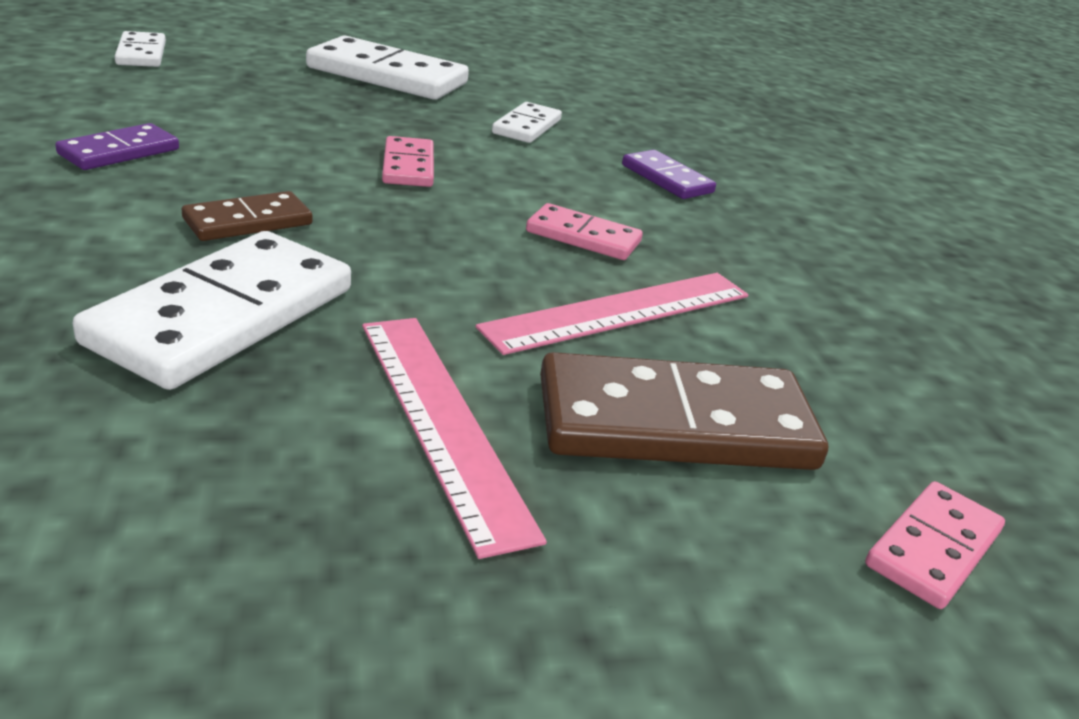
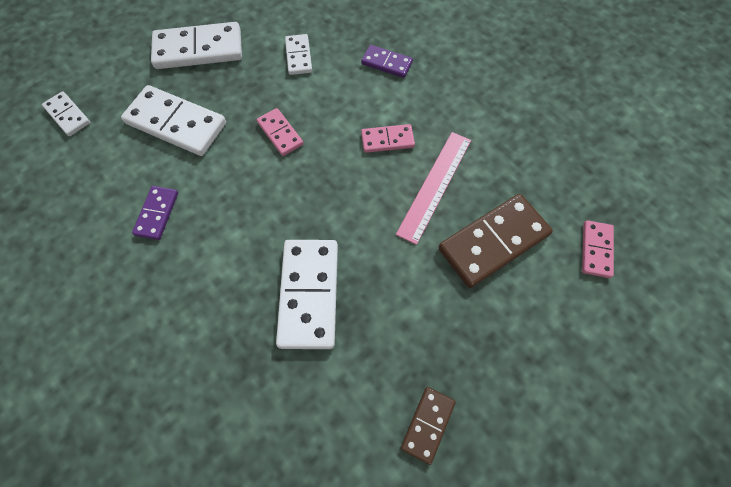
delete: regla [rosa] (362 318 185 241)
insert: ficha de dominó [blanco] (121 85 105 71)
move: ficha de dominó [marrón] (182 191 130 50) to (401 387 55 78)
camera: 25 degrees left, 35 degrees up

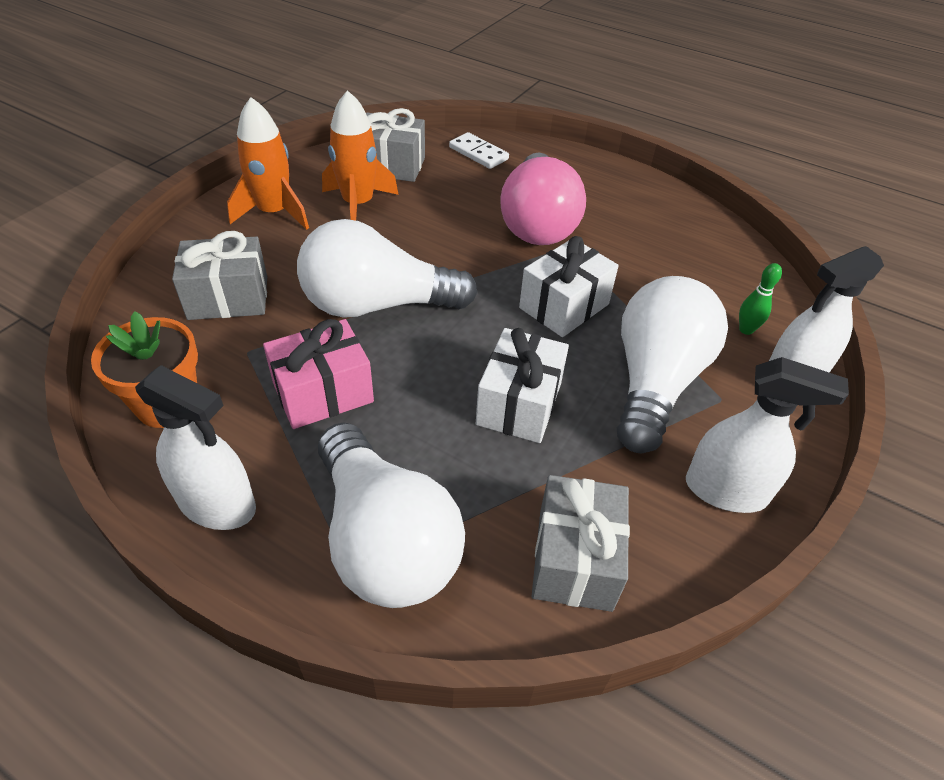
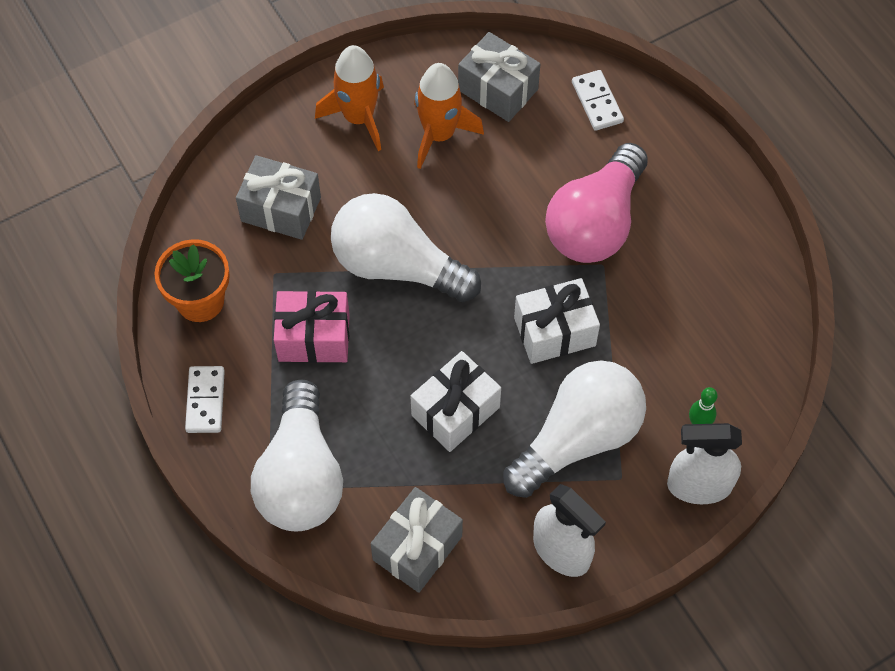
replace: pulverizador [blanco] (135 365 121 165) to ficha de dominó [blanco] (185 366 40 67)
camera: 30 degrees right, 15 degrees up

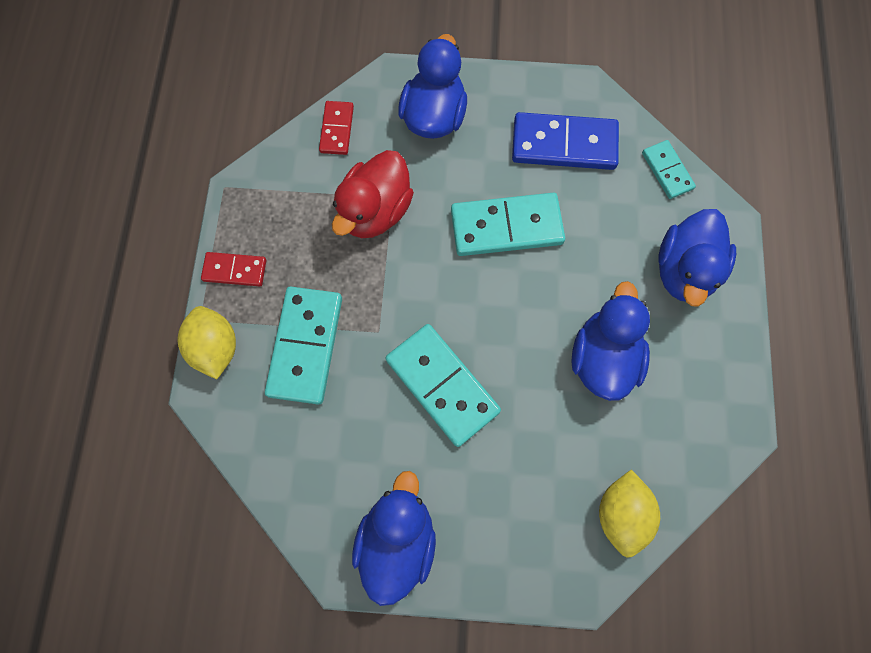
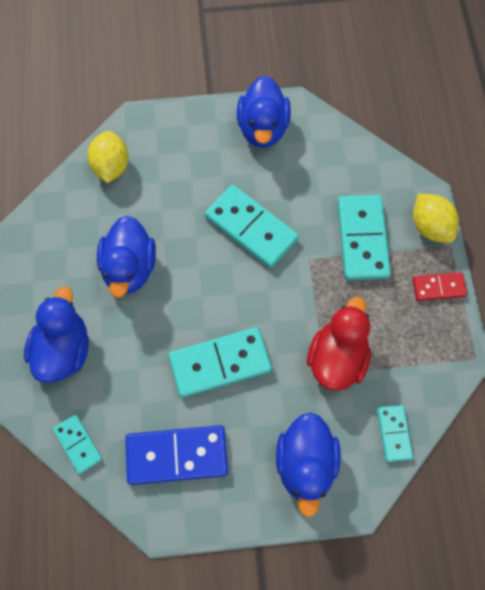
recolor: ficha de dominó [rojo] (319 101 35 54) to ficha de dominó [turquesa] (377 405 36 57)
camera: 170 degrees right, 5 degrees down

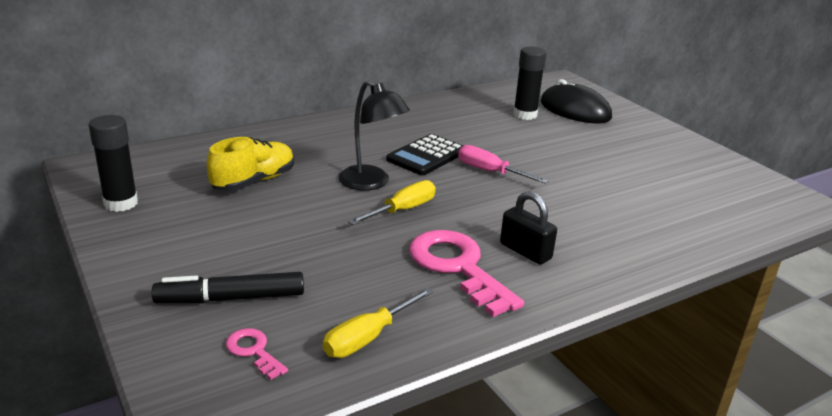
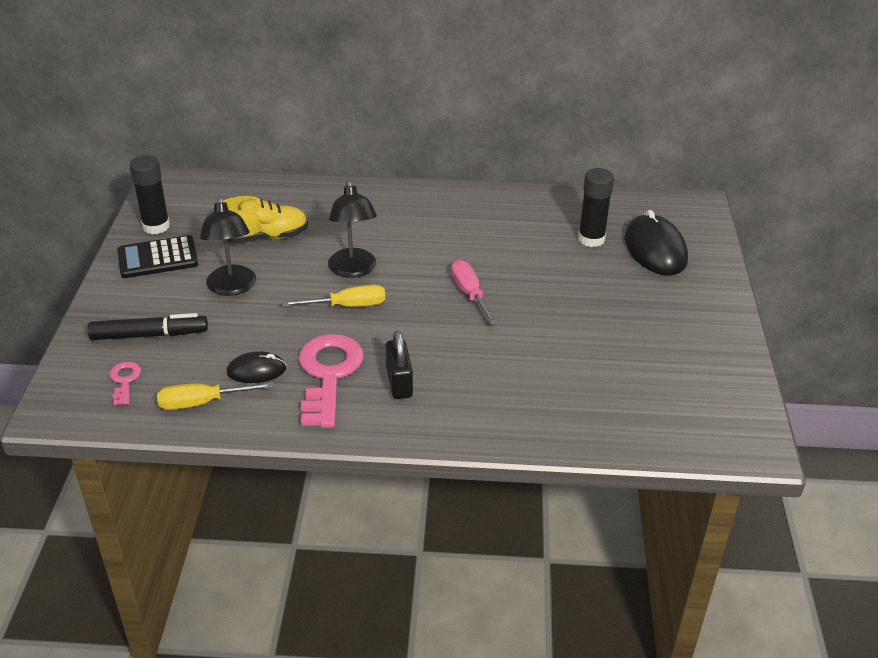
insert: lámpara [negro] (200 196 56 100); ratón [negro] (227 351 59 32)
move: calculadora [negro] (386 134 77 41) to (117 235 81 43)
rotate: rotulador [negro] (152 272 152 32) = (88 313 120 27) 150 degrees clockwise
camera: 35 degrees right, 10 degrees up

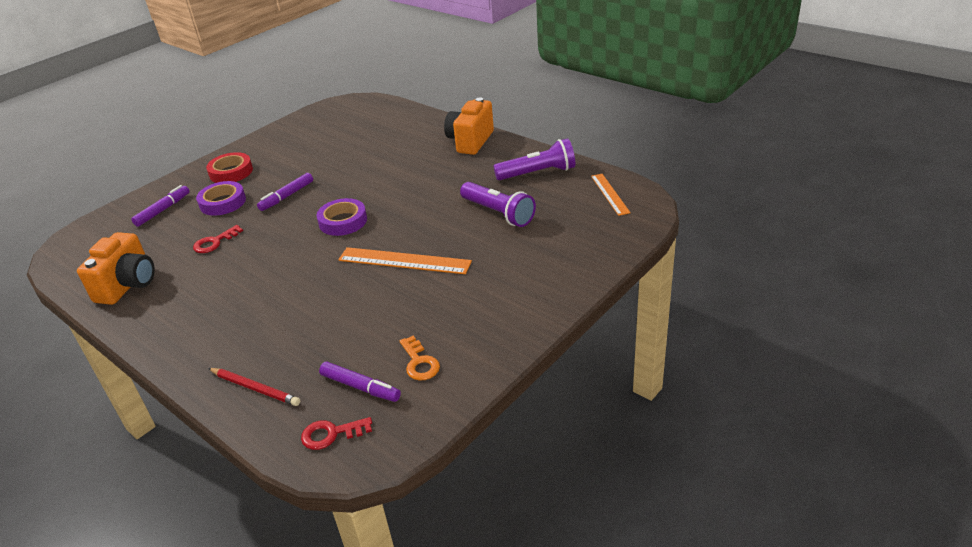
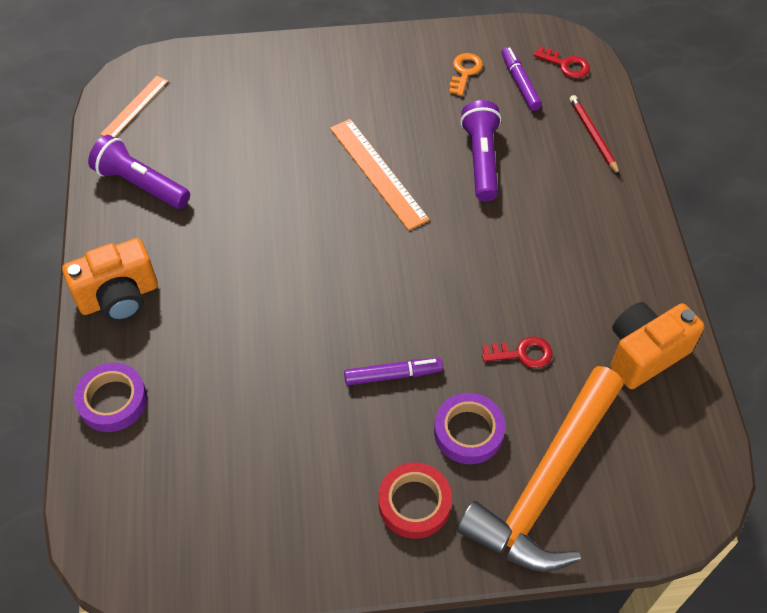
move: cinta adhesiva [morado] (317 198 50 38) to (74 363 73 69); lámpara de mano [morado] (460 182 76 45) to (460 100 42 101)
replace: rotulador [morado] (131 185 59 42) to martillo [naranja] (457 366 166 206)
camera: 140 degrees left, 20 degrees up

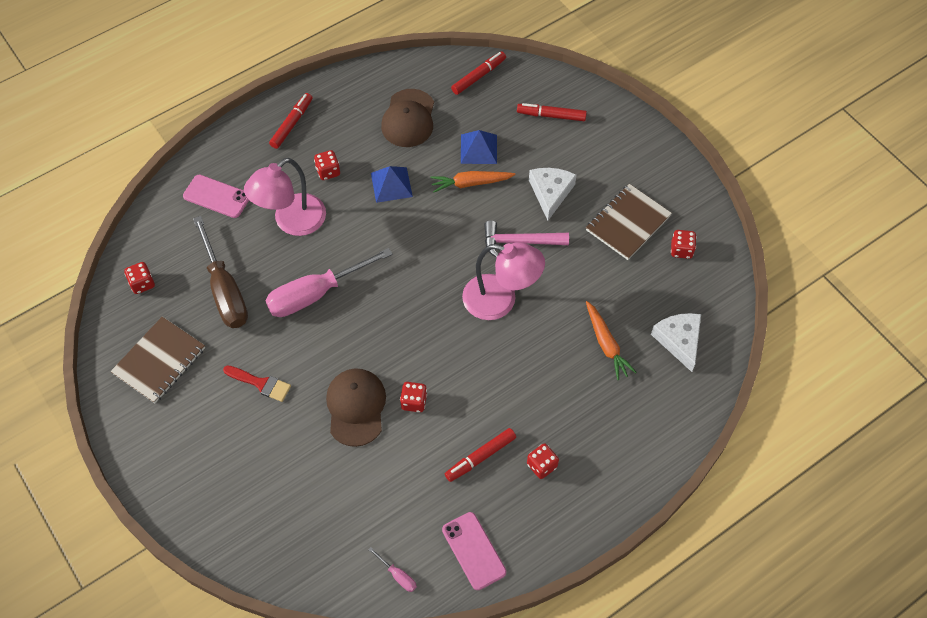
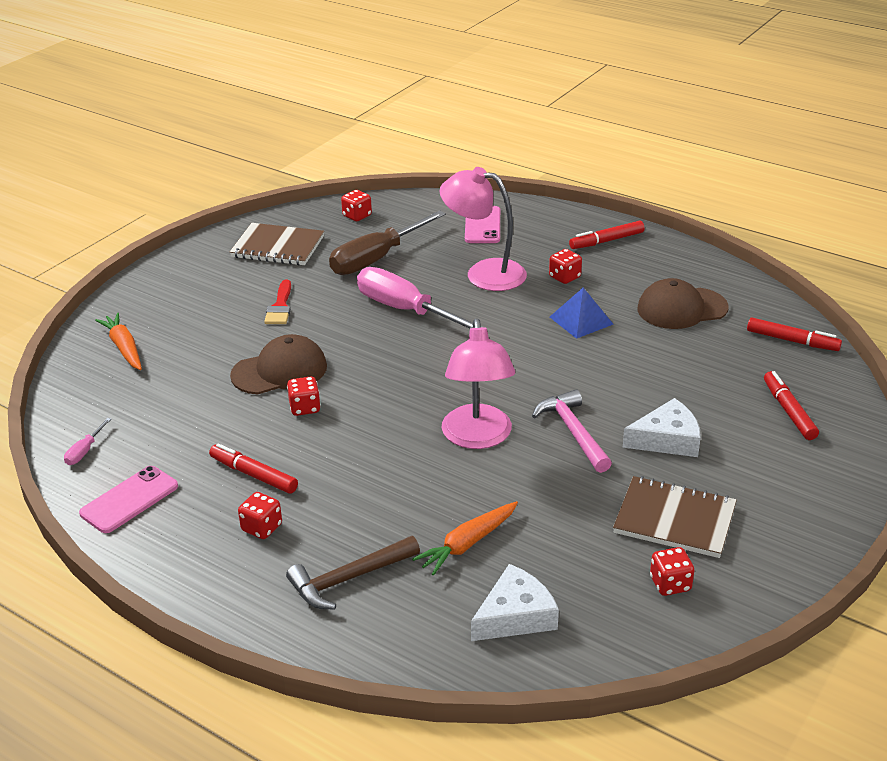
delete: pirámide [azul] (461 130 36 34)
insert: martillo [marrón] (286 536 134 73)
move: zanahoria [naranja] (430 171 86 22) to (95 313 47 57)
rotate: rotulador [rojo] (269 93 44 56) = (569 221 76 28) 150 degrees clockwise
camera: 70 degrees right, 25 degrees down

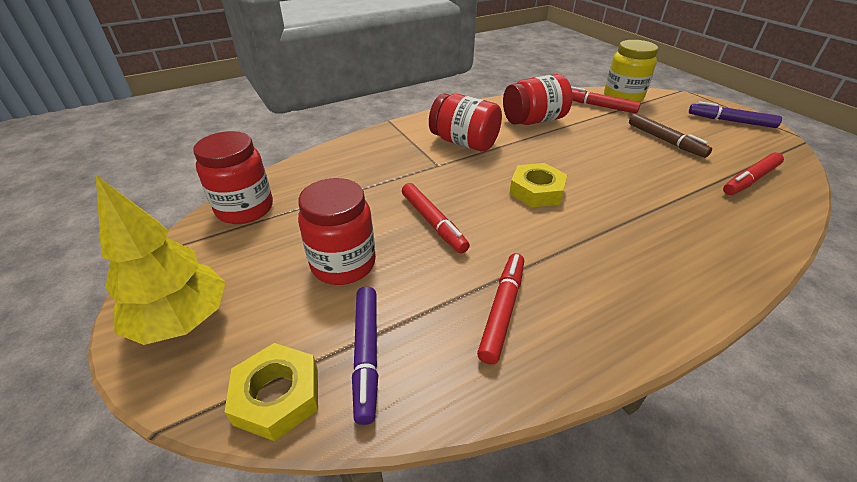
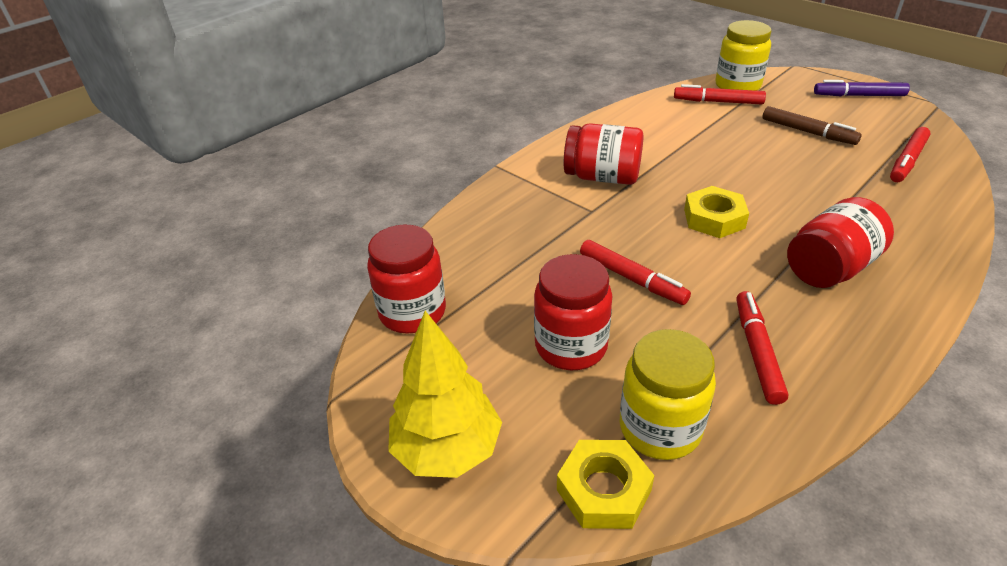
move: tarro [rojo] (503 74 70 51) to (787 197 107 91)
replace: rotulador [morado] (352 286 26 139) to tarro [amarillo] (620 329 96 131)
camera: 15 degrees left, 0 degrees up

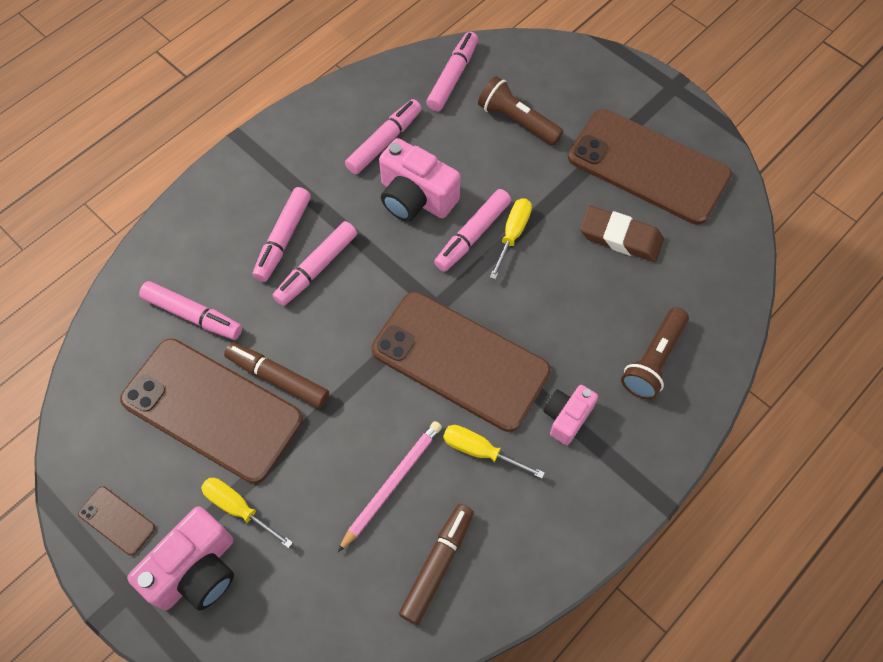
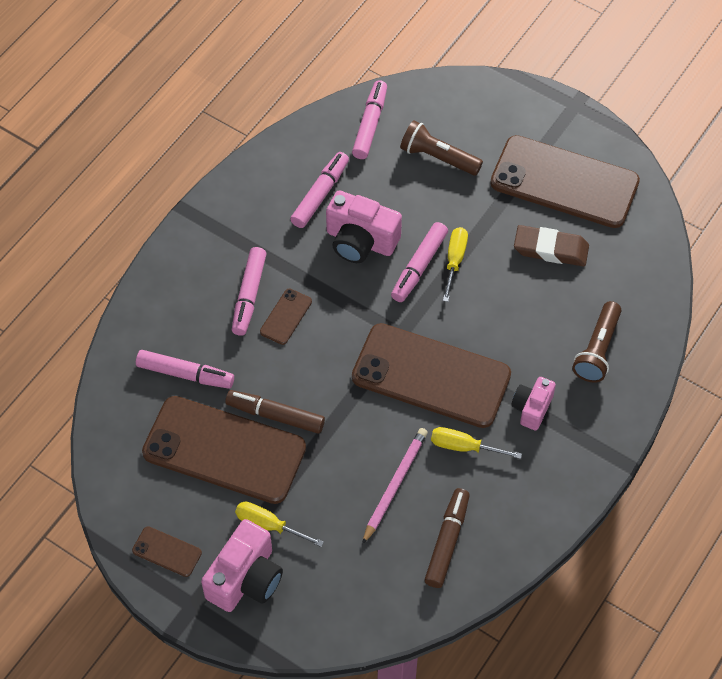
replace: rotulador [rosa] (273 221 84 85) to móvil [marrón] (260 289 52 56)
camera: 10 degrees left, 5 degrees down

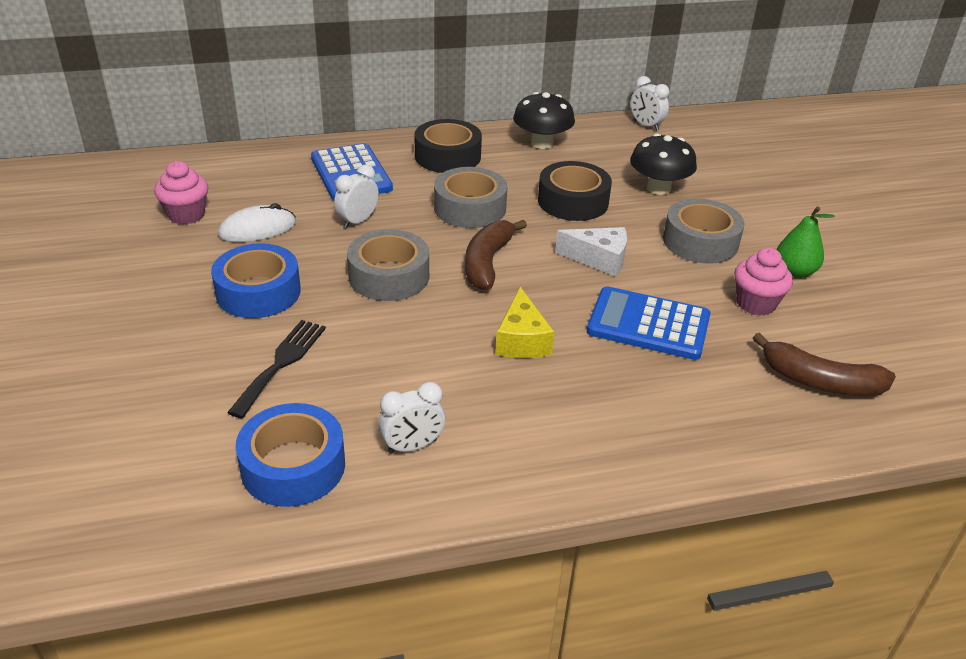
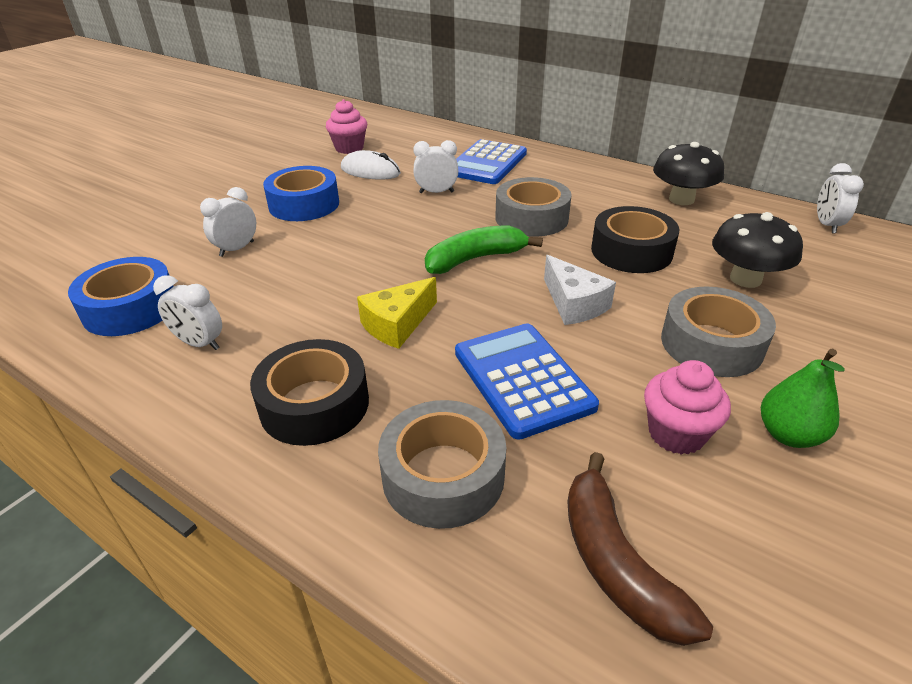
move: cinta adhesiva [negro] (414 119 68 54) to (250 339 119 107); cinta adhesiva [gris] (347 229 82 72) to (378 400 128 129)
replace: tenedor [negro] (227 320 99 98) to despertador [blanco] (200 187 56 70)
recolor: plátano [marrón] (465 220 62 70) to plátano [verde] (425 225 118 49)
camera: 50 degrees right, 0 degrees up

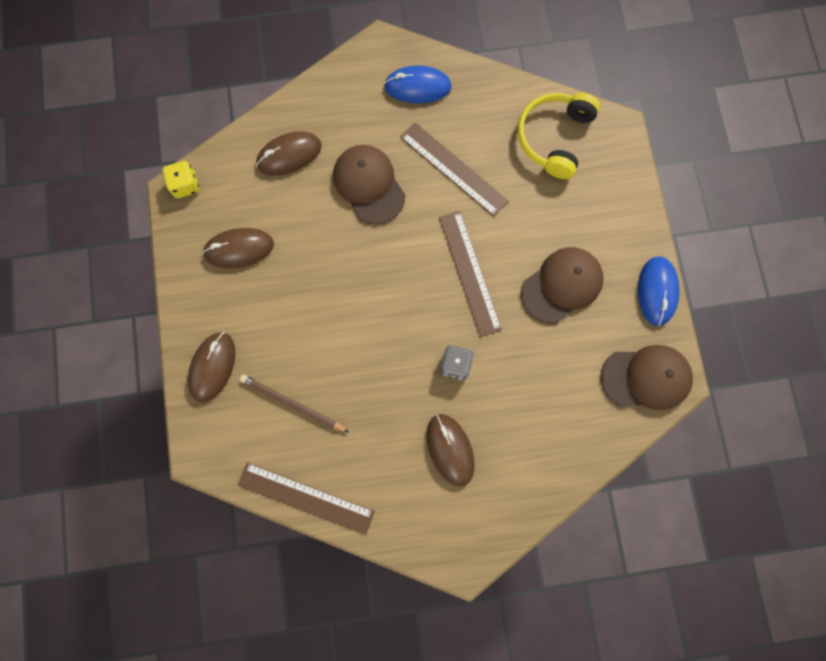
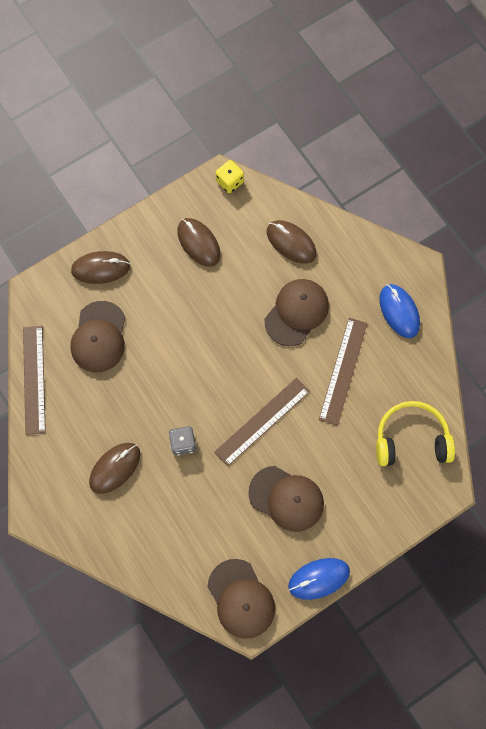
replace: lápiz [marrón] (240 375 109 57) to gorra [marrón] (71 301 54 71)
camera: 65 degrees right, 5 degrees down

